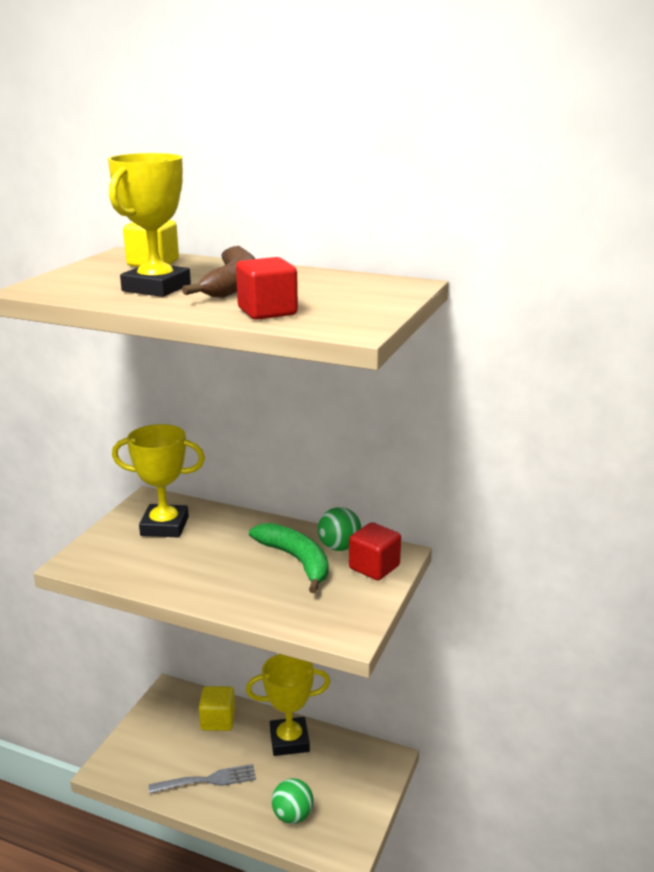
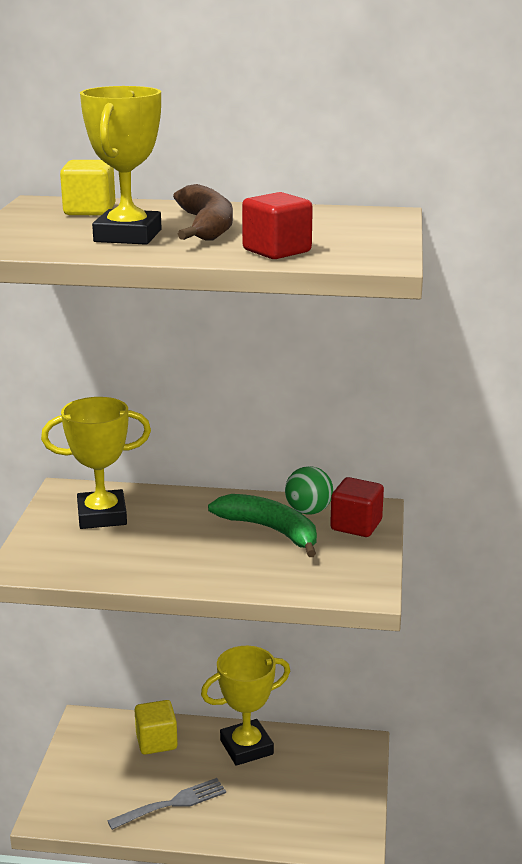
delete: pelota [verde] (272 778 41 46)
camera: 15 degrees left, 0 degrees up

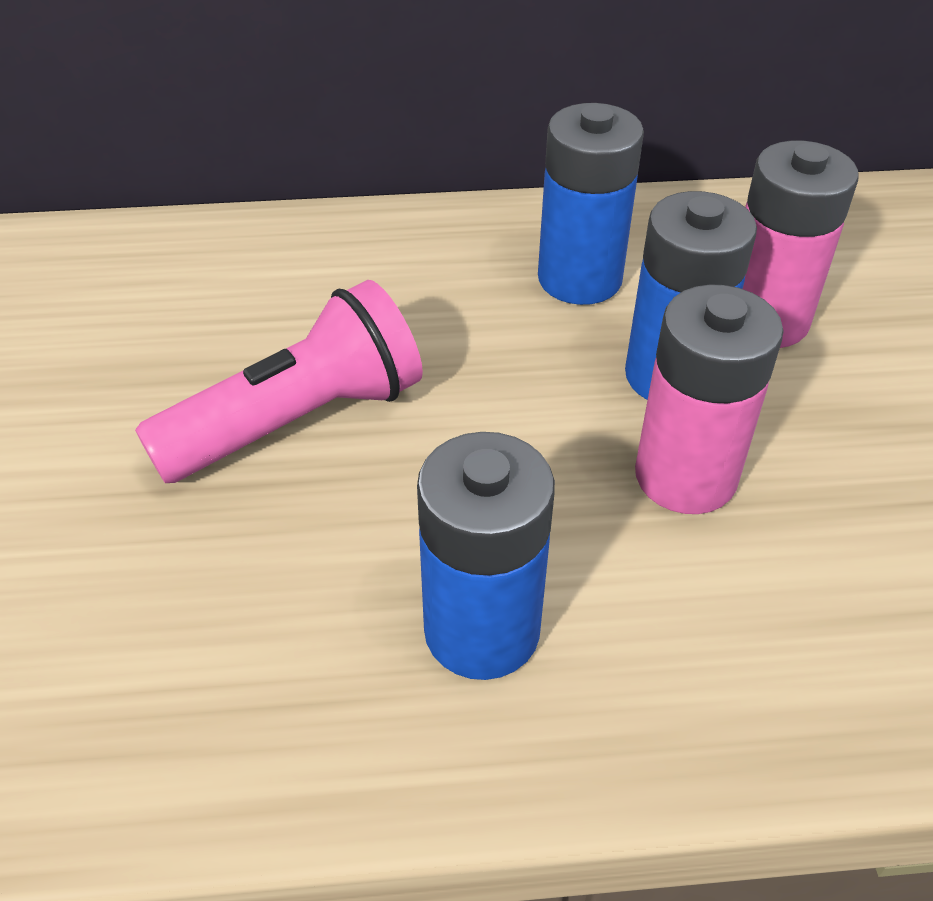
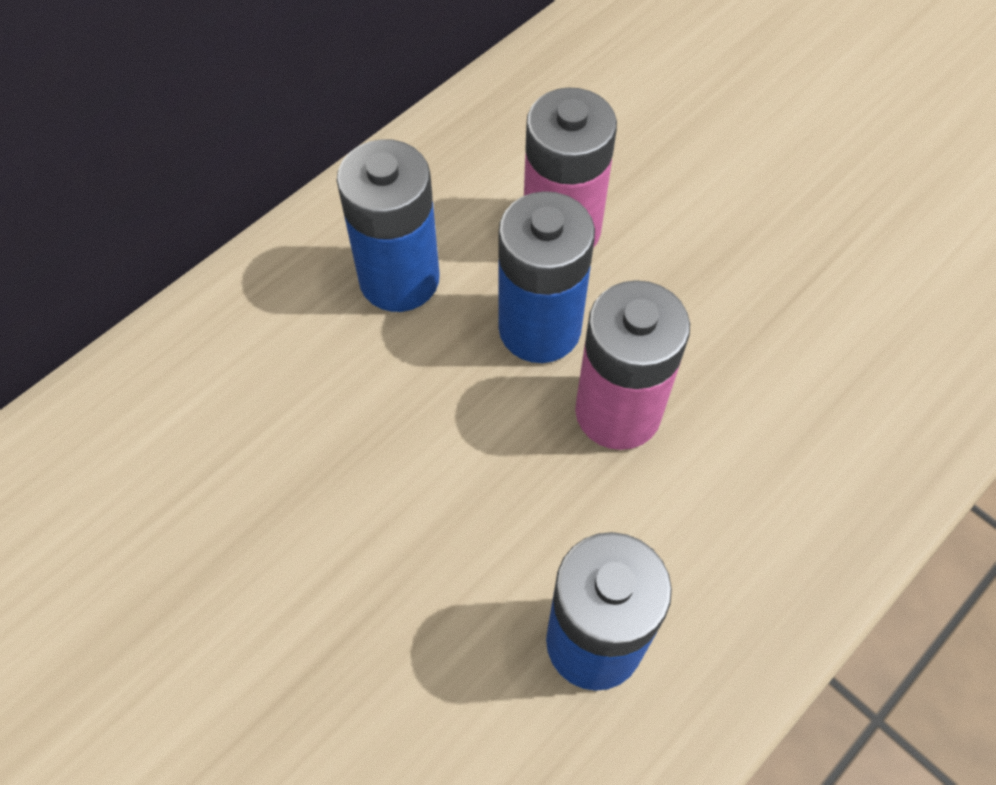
delete: lámpara de mano [rosa] (135 280 288 203)
camera: 40 degrees left, 15 degrees up

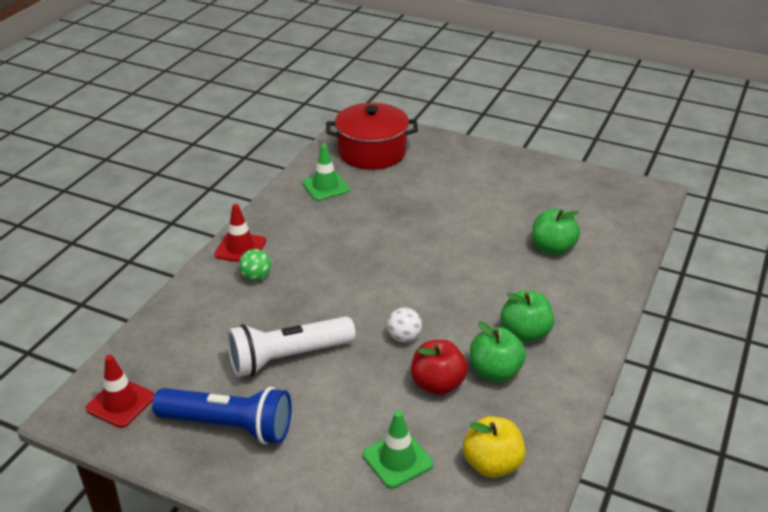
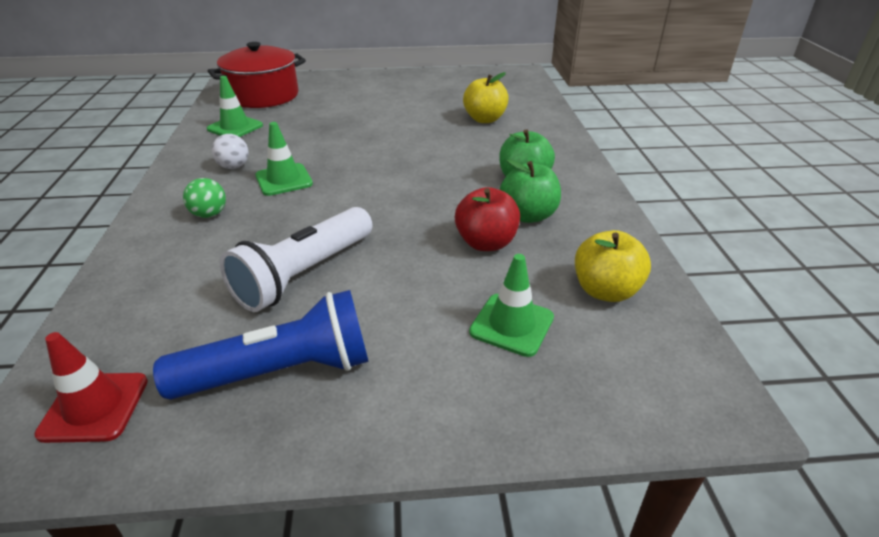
delete: cono de tráfico [rojo] (214 204 52 58)
insert: cono de tráfico [verde] (255 122 58 74)
move: pelota [blanco] (387 308 35 35) to (212 134 37 35)
recolor: manzana [verde] (532 209 48 46) to manzana [amarillo] (463 72 46 51)
camera: 30 degrees left, 0 degrees up

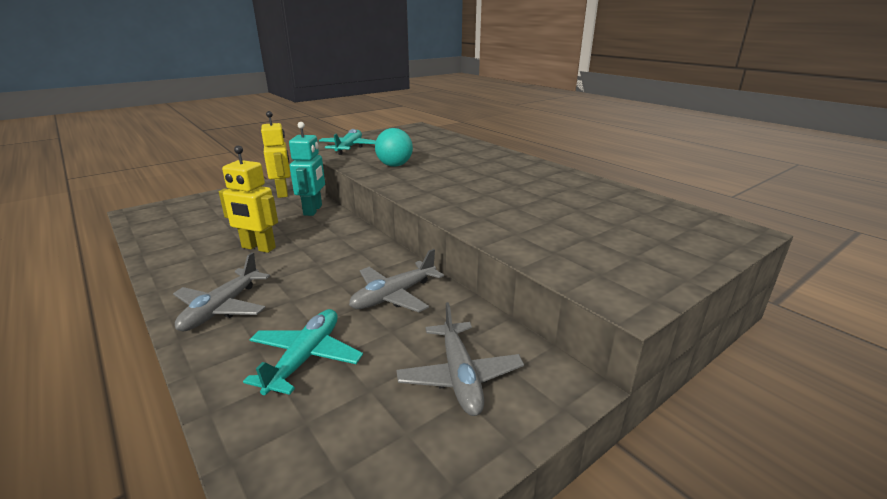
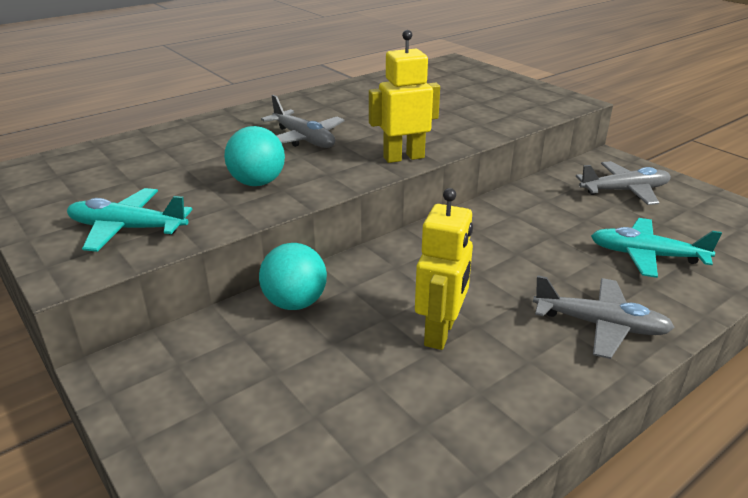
move: avión [gris] (349 249 95 63) to (261 95 83 53); robot [amarillo] (261 111 29 87) to (369 30 71 133)
replace: robot [turquesa] (289 122 36 94) to pelota [turquesa] (259 243 68 67)
camera: 90 degrees left, 5 degrees up

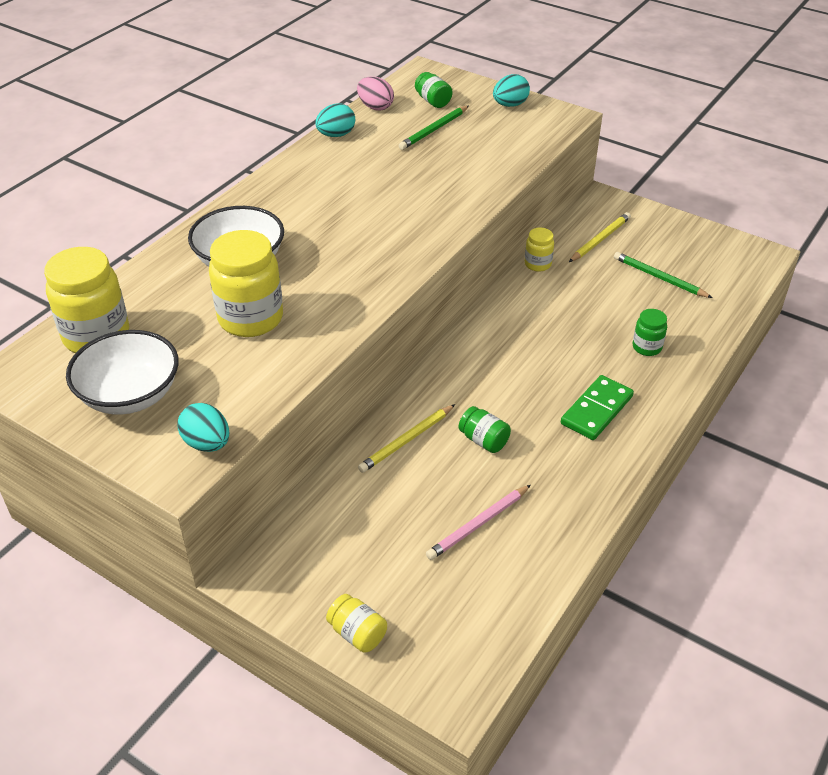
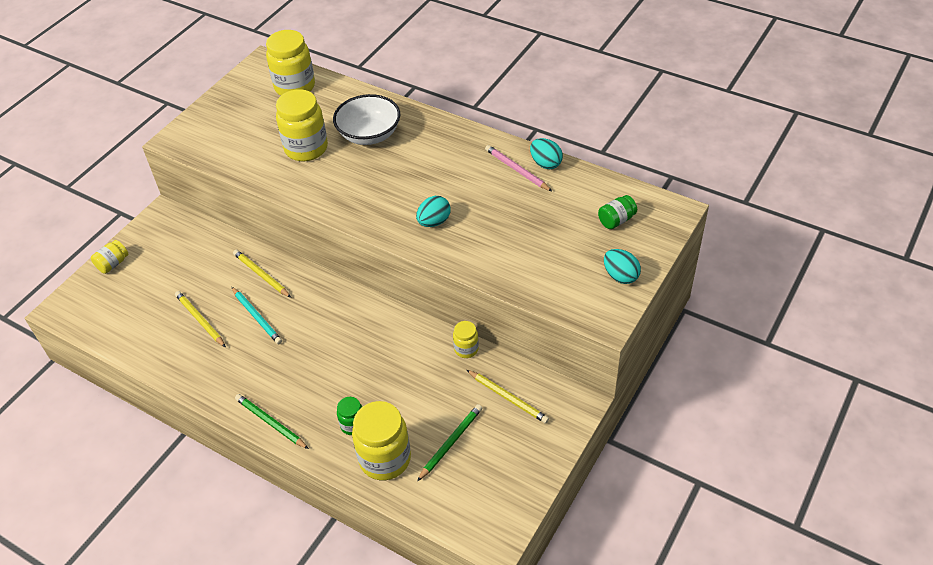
delete: cuenco [blanco] (66 330 113 85); huevo [rosa] (357 77 37 34); ficha de dominó [verde] (561 375 73 65)
insert: lápiz [amarillo] (175 291 51 56); tarro [amarillo] (352 401 59 79)
move: lápiz [verde] (398 106 71 44) to (235 394 74 55); huevo [turquesa] (177 403 52 49) to (416 196 35 31); lápiz [rosa] (426 485 105 75) to (485 145 67 46)
replace: tarro [verde] (459 406 52 47) to lápiz [turquesa] (232 287 50 57)
camera: 90 degrees right, 5 degrees up

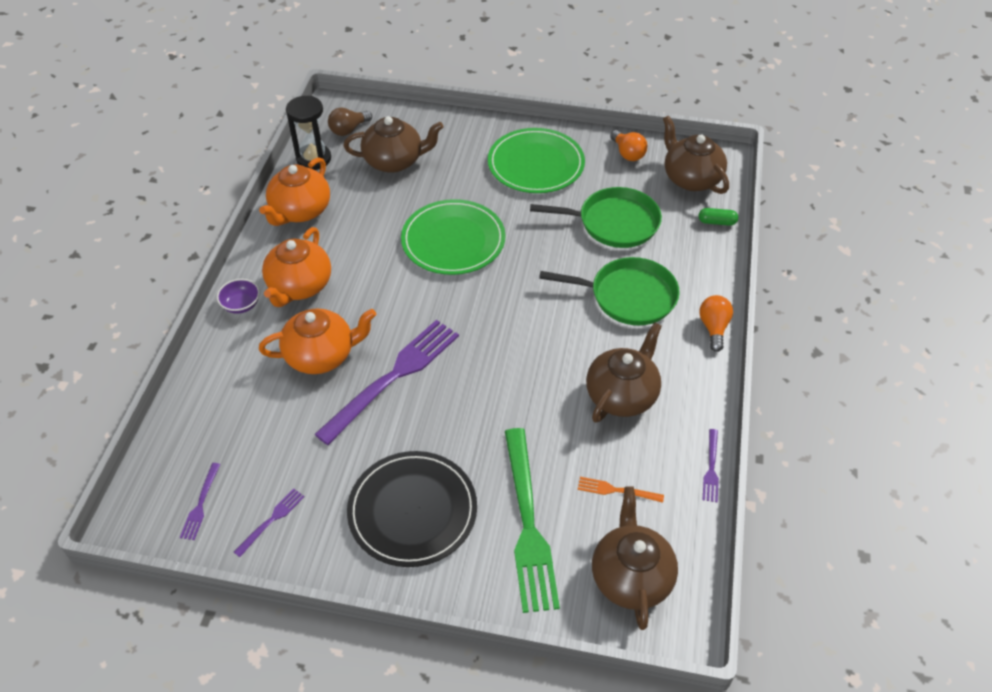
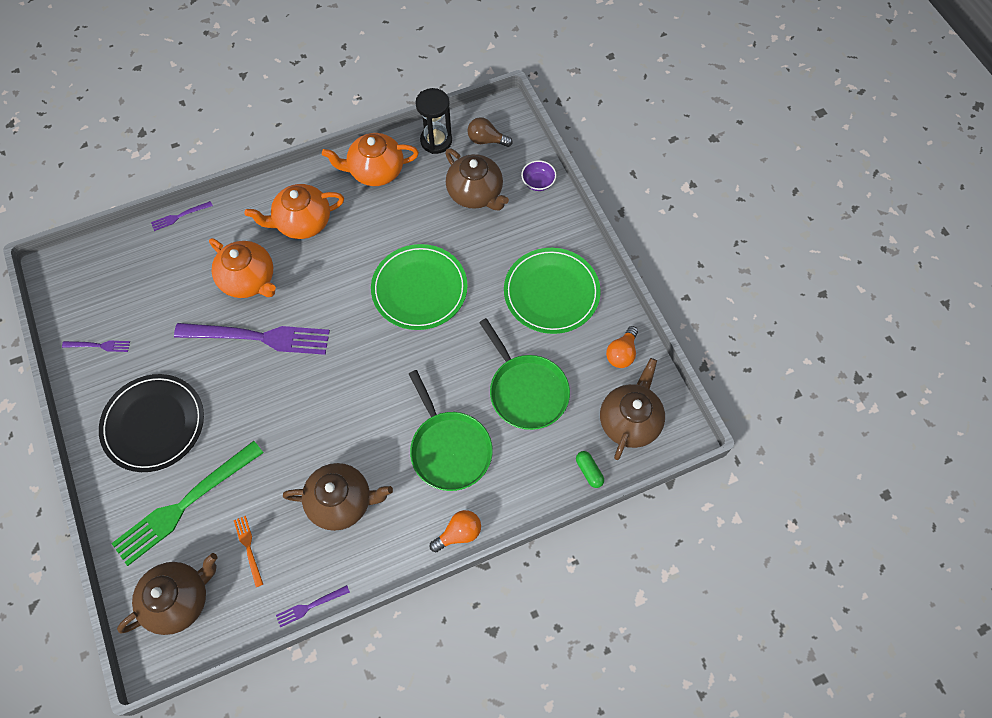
move: tenedor [morado] (180 463 41 77) to (151 201 62 30); cuenco [morado] (217 279 43 35) to (521 160 36 31)
camera: 55 degrees right, 15 degrees up

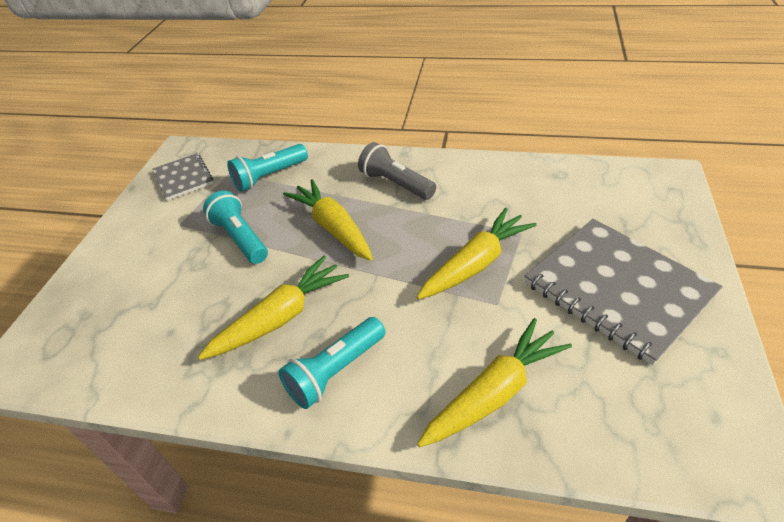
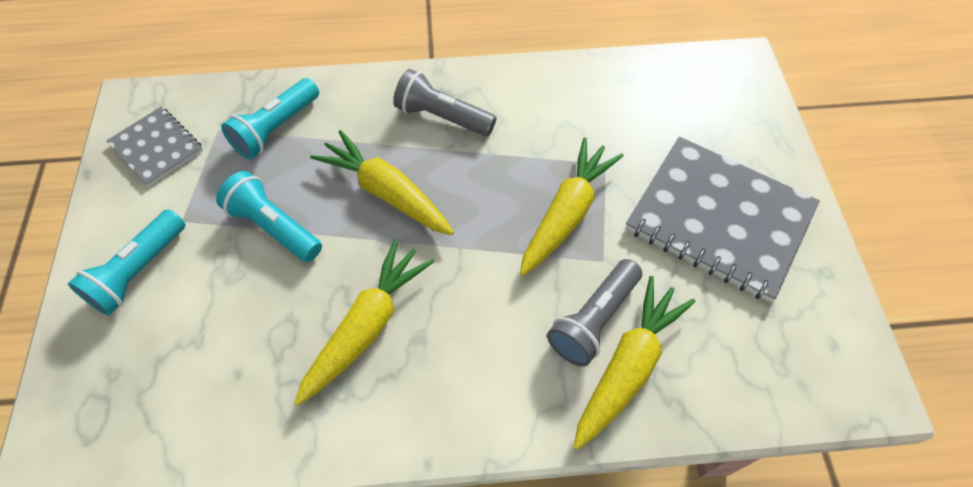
insert: lámpara de mano [gris] (547 259 95 108)
move: lámpara de mano [turquesa] (279 317 107 92) to (68 209 118 107)
camera: 20 degrees left, 15 degrees up

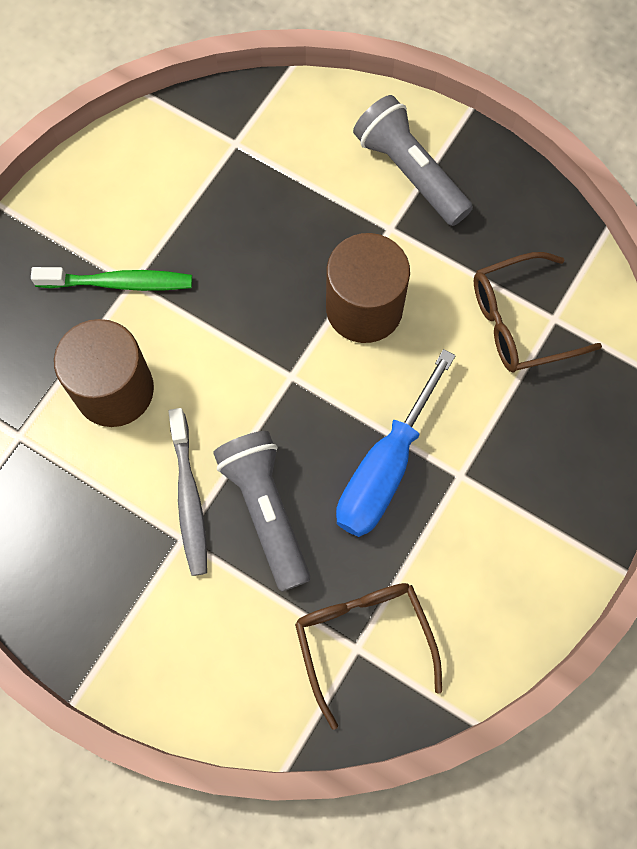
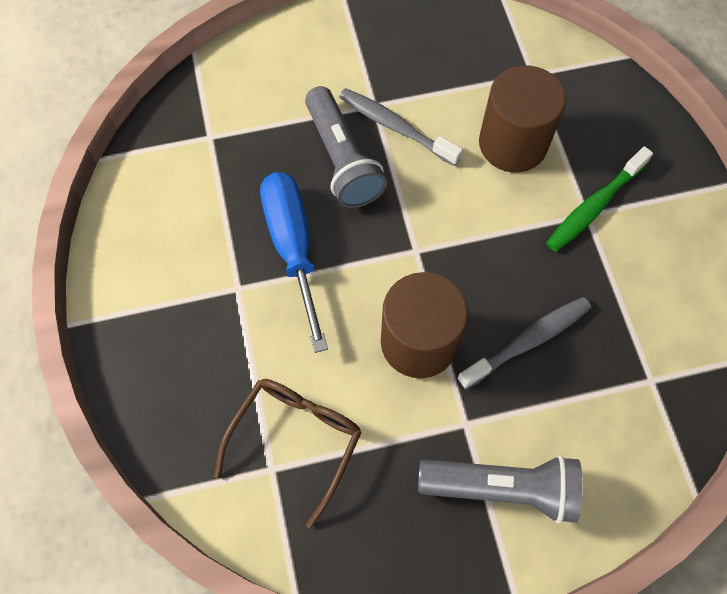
delete: gafas [marrón] (295 583 147 147)
insert: cepillo de dientes [gris] (457 297 134 92)
rotate: lámpara de mano [gris] (213 431 97 161) = (305 86 82 122) 45 degrees clockwise
camera: 135 degrees right, 5 degrees down

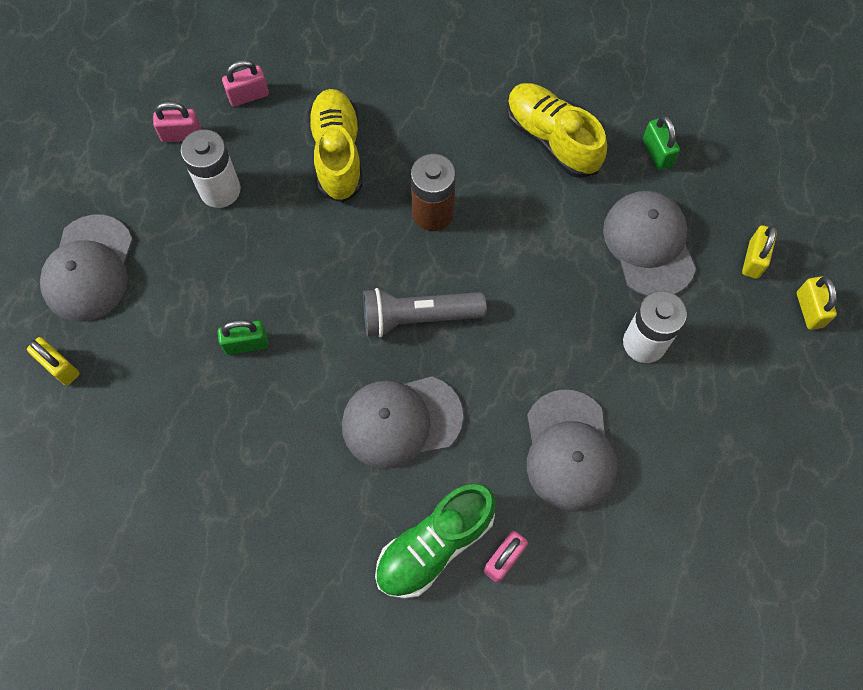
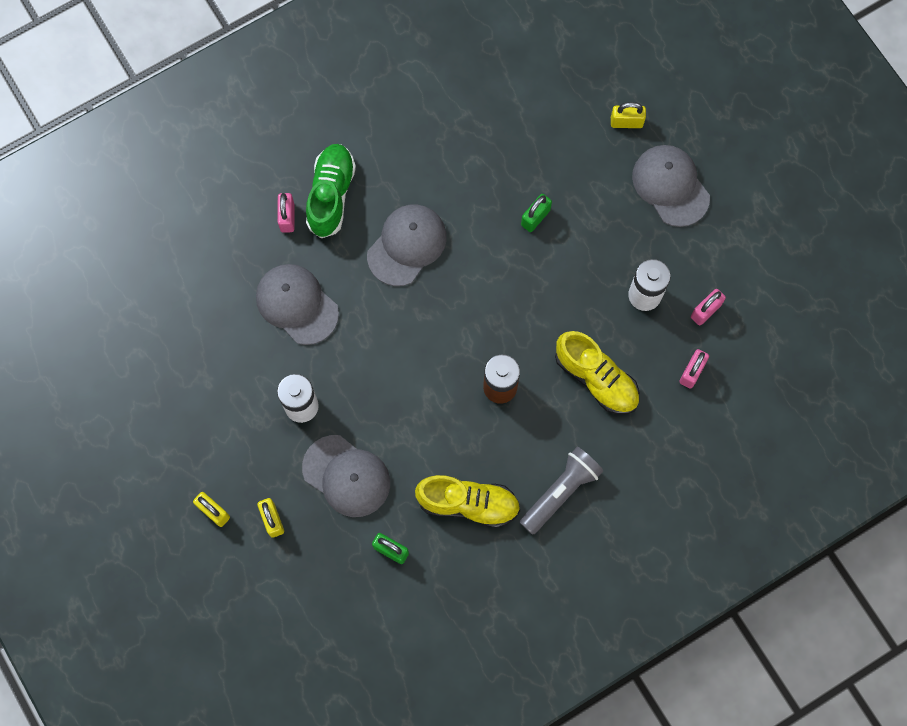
move: lámpara de mano [gris] (363 288 124 50) to (519 447 84 88)
camera: 140 degrees right, 5 degrees up

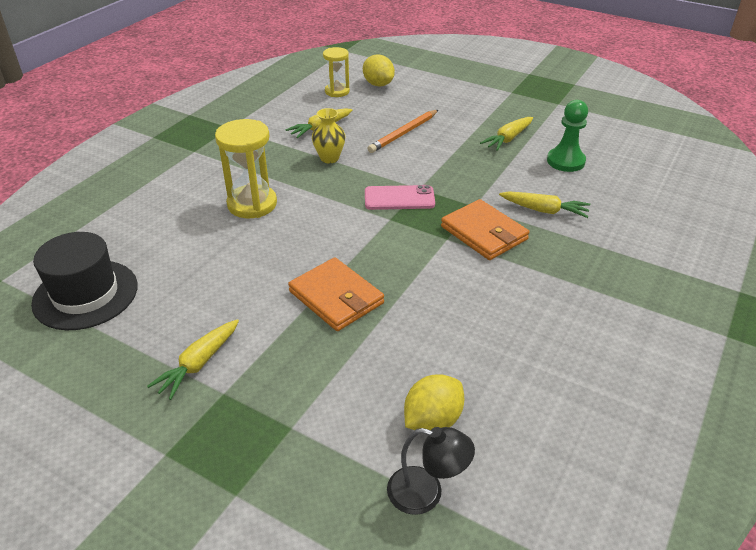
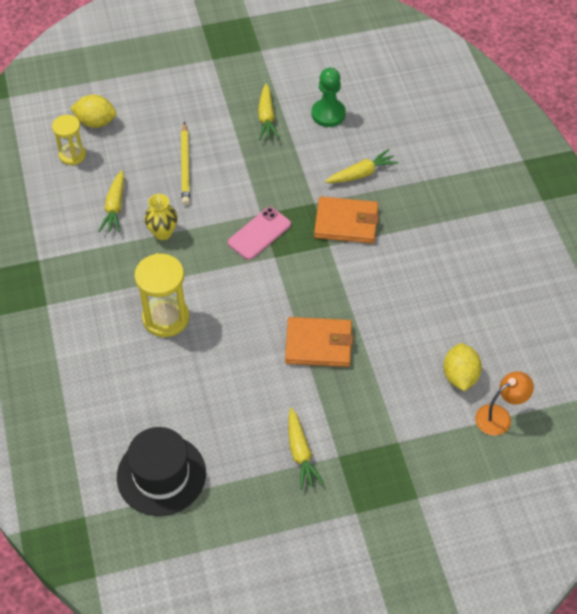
recolor: lápiz [naranja] (367 110 71 43) to lápiz [amarillo] (181 122 9 83); lámpara [negro] (387 427 88 88) to lámpara [naranja] (475 371 59 65)
camera: 45 degrees left, 15 degrees up

